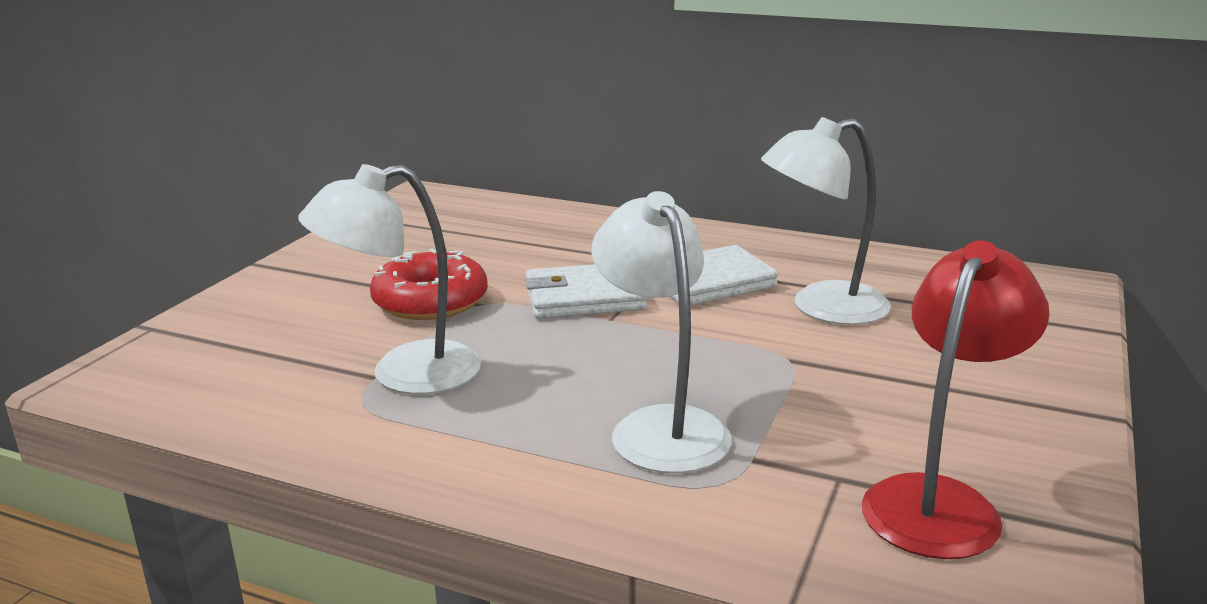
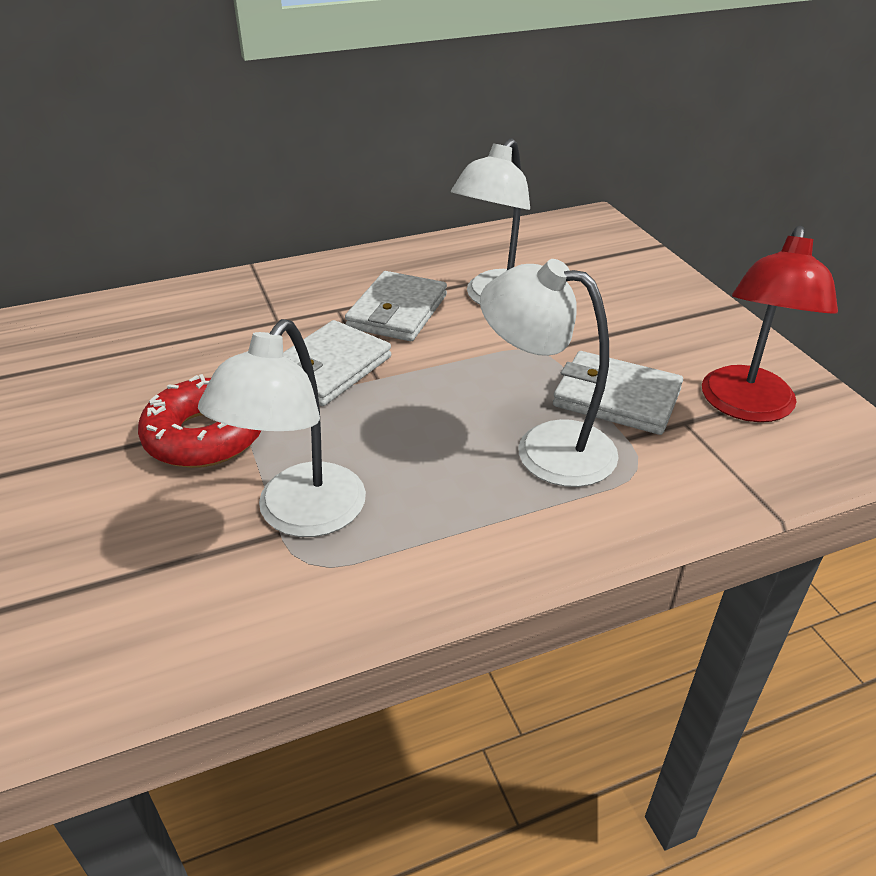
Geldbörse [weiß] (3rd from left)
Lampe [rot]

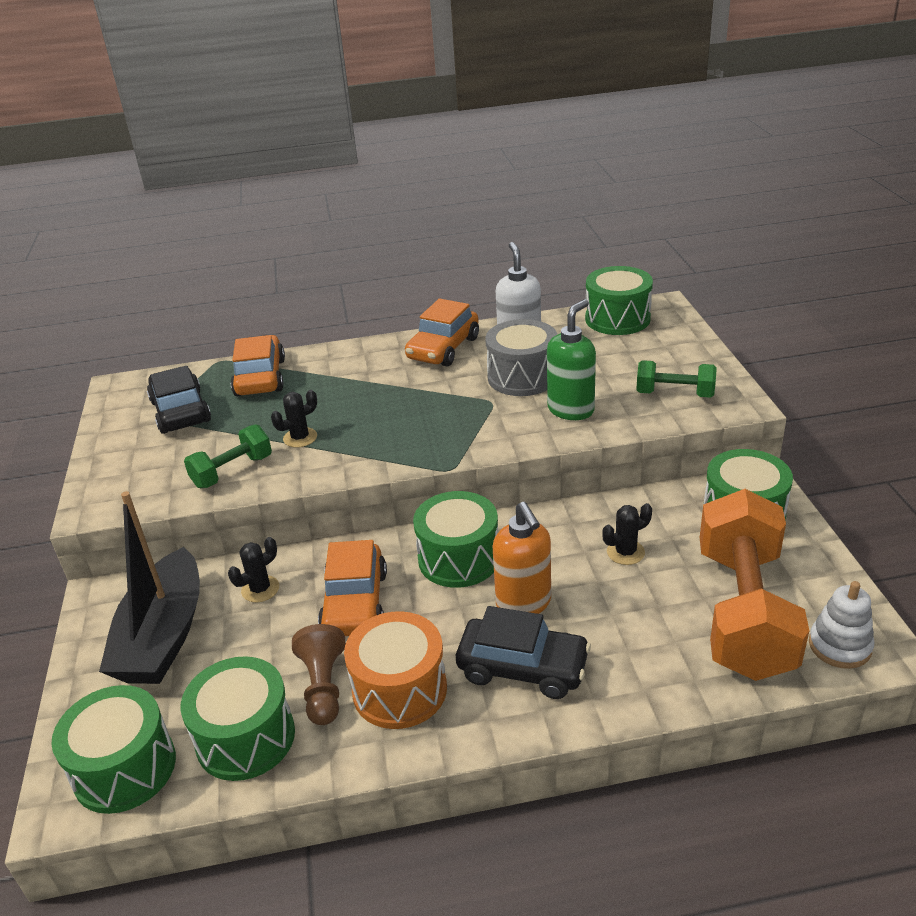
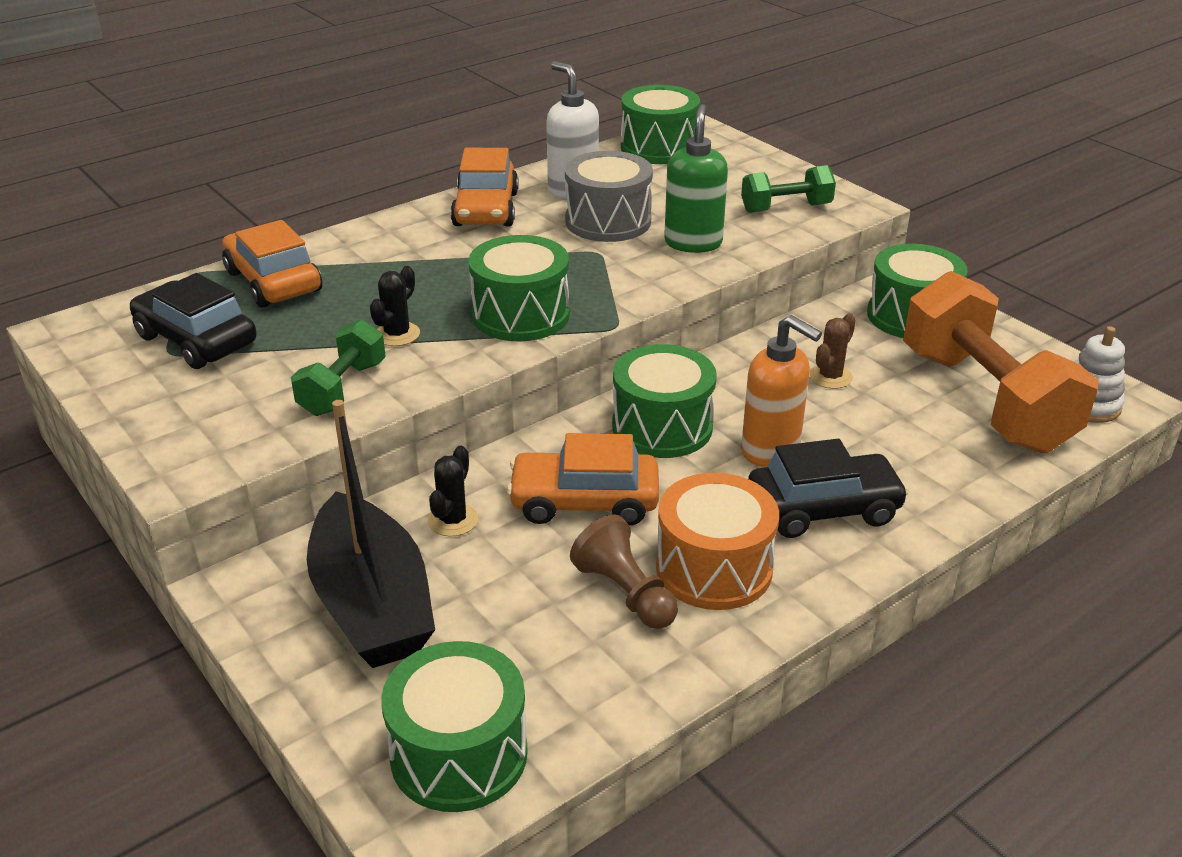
Trommel [grün] (2nd from left)
Kaktus [braun]
Auto [orange] (3rd from left)

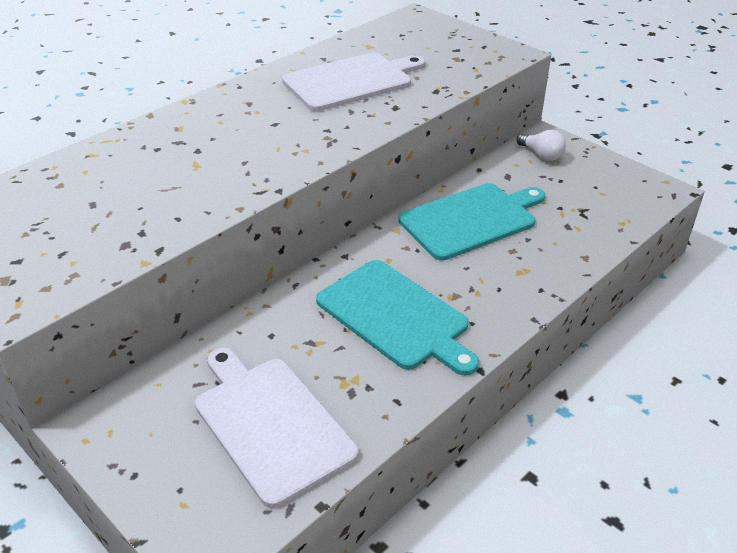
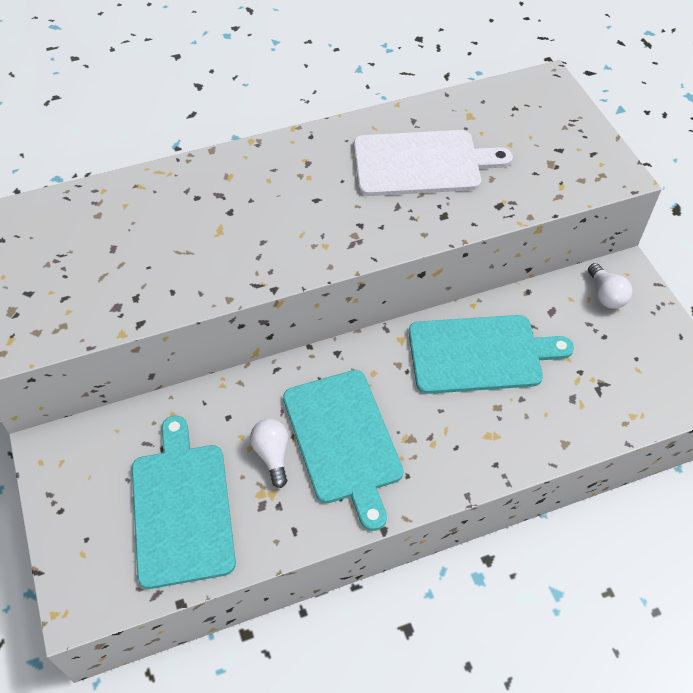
Glühbirne [weiß] (1st from left)
Schneidebrett [türkis] (1st from left)

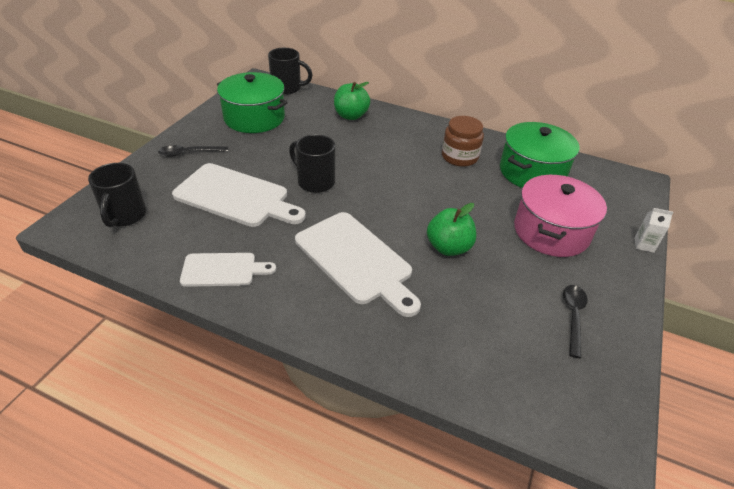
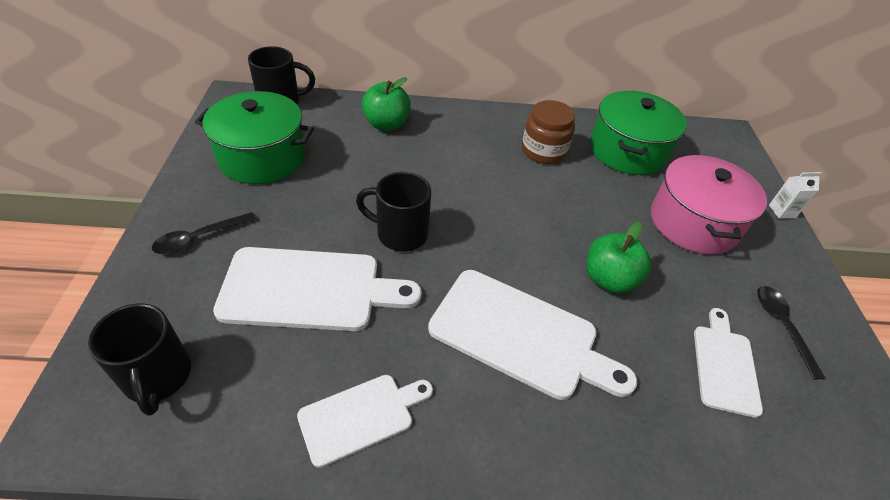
Schneidebrett [weiß] (4th from left)

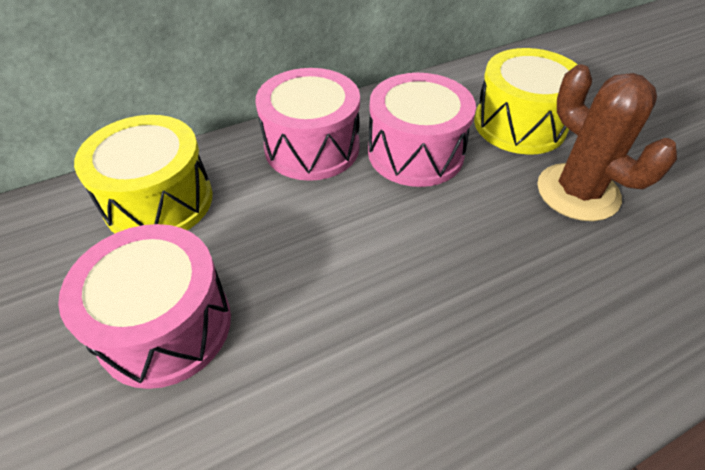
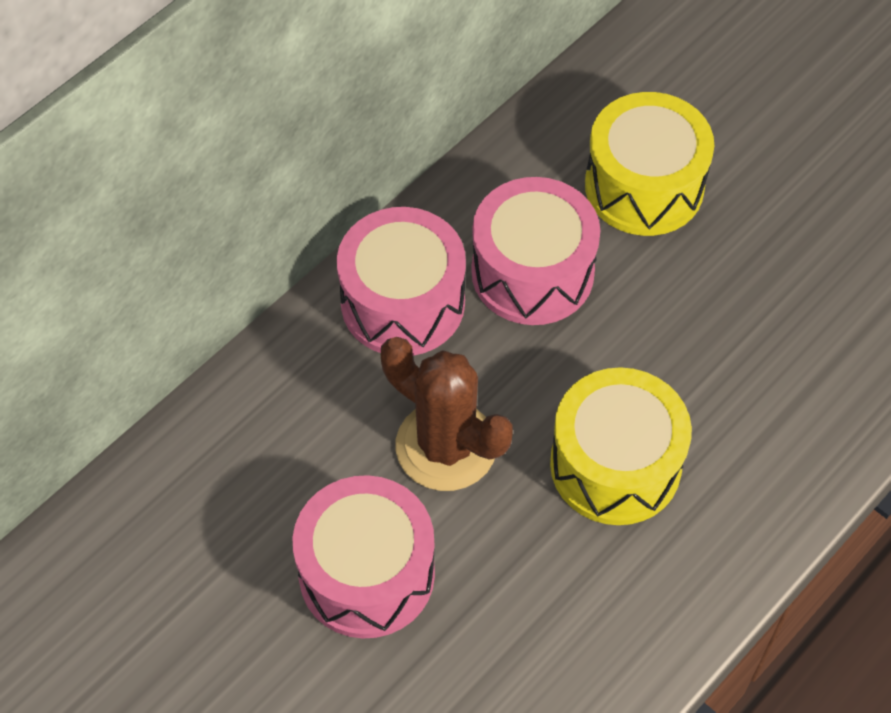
Trommel [gelb] (1st from left)
Kaktus [braun]

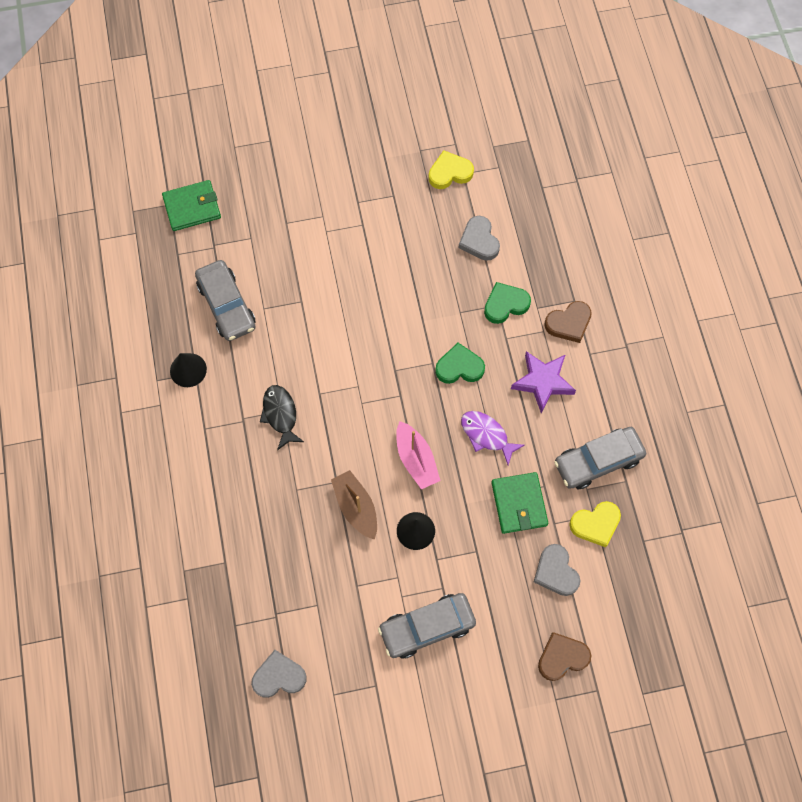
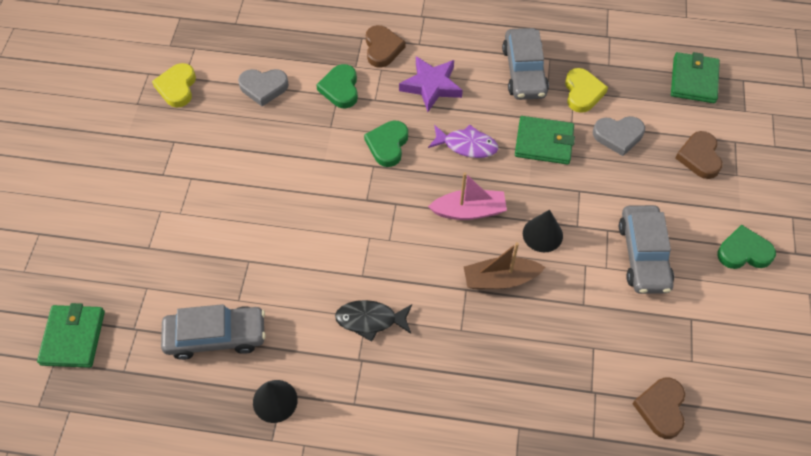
Geldbörse [grün] (3rd from left)
Herz [grün] (3rd from left)
Herz [braun] (2nd from left)
Fisch [lila]

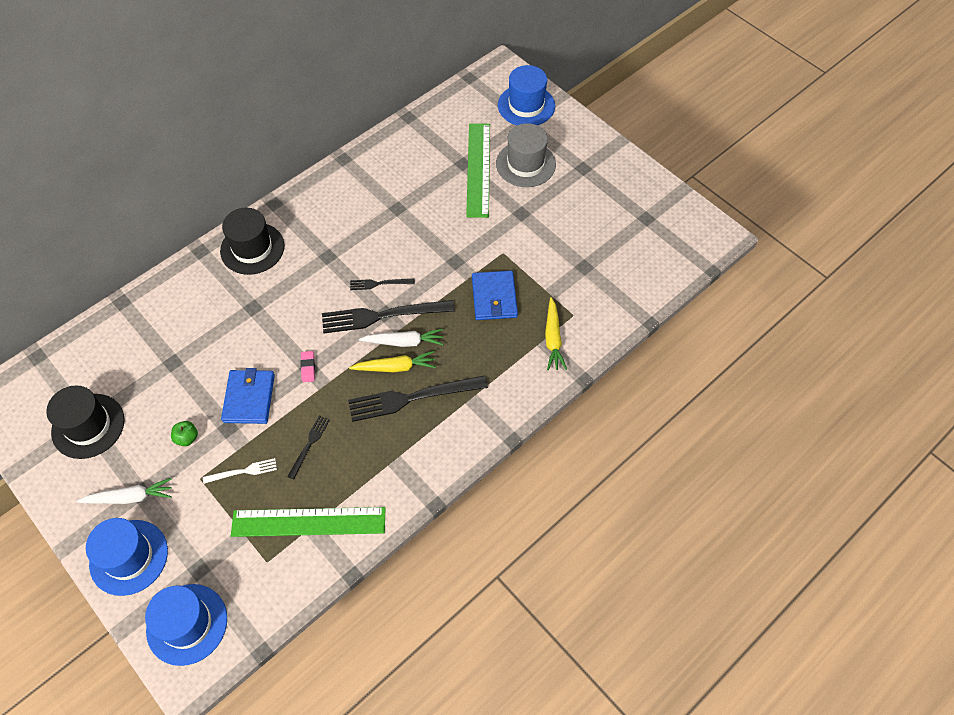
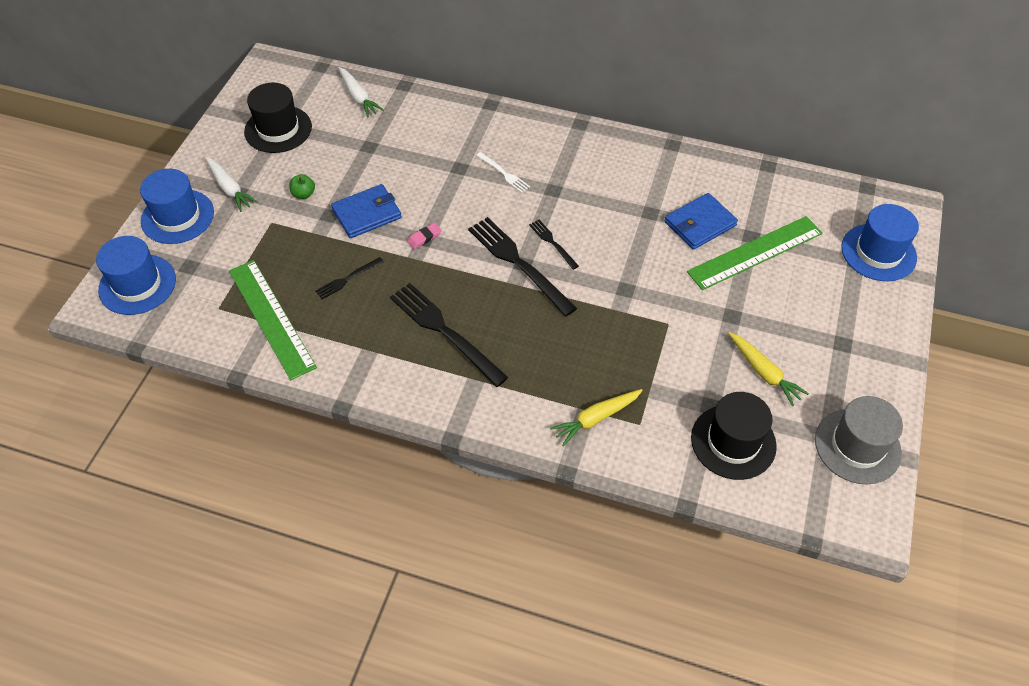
Gabel [weiß]
Hut [schwarz] (2nd from left)
Karotte [gelb] (2nd from left)
Karotte [weiß] (2nd from left)
Geldbörse [blau] (2nd from left)
Hut [grau]
Gabel [schwarz] (1st from left)

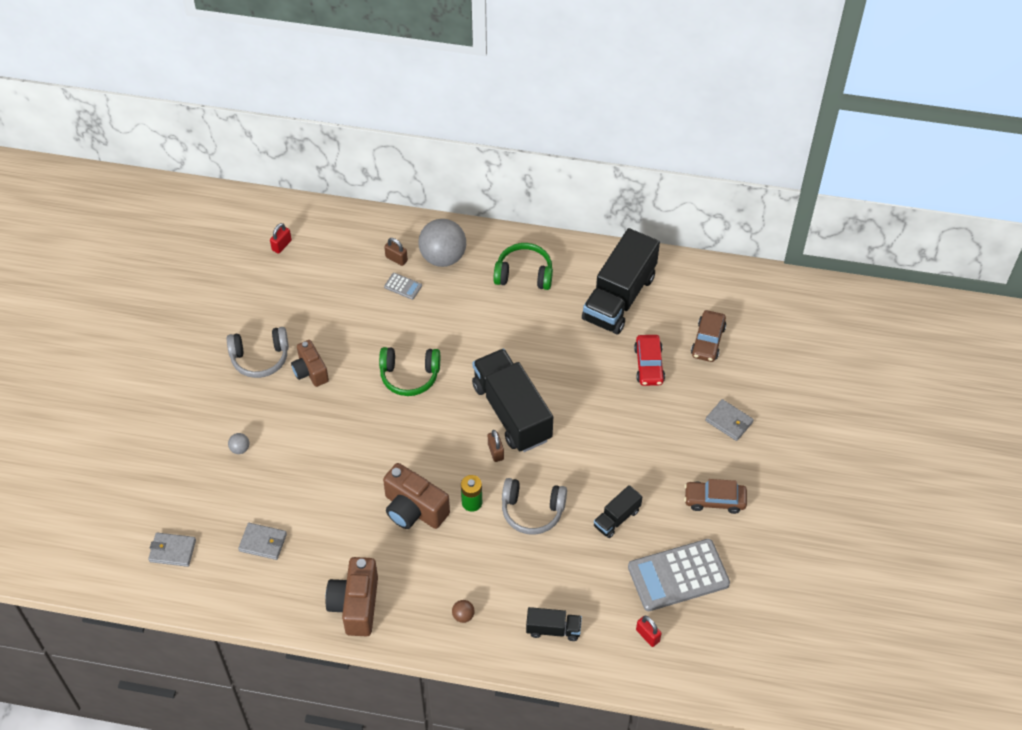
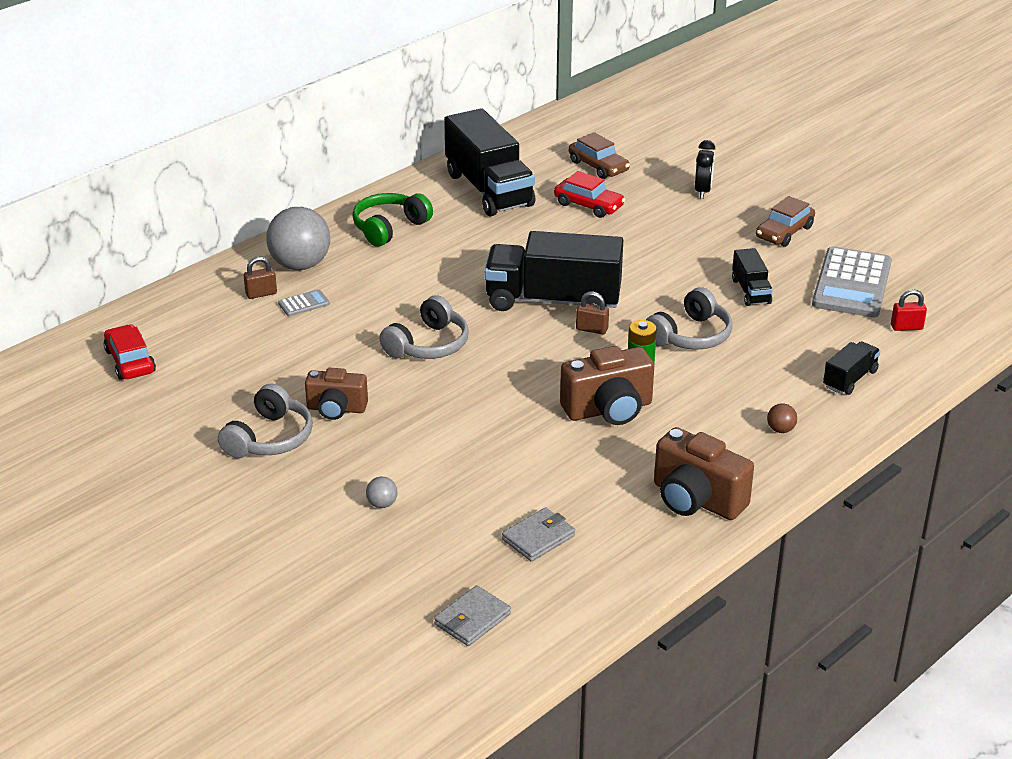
Auto [rot] (1st from left)
Wecker [schwarz]
Kopfhörer [grau] (2nd from left)

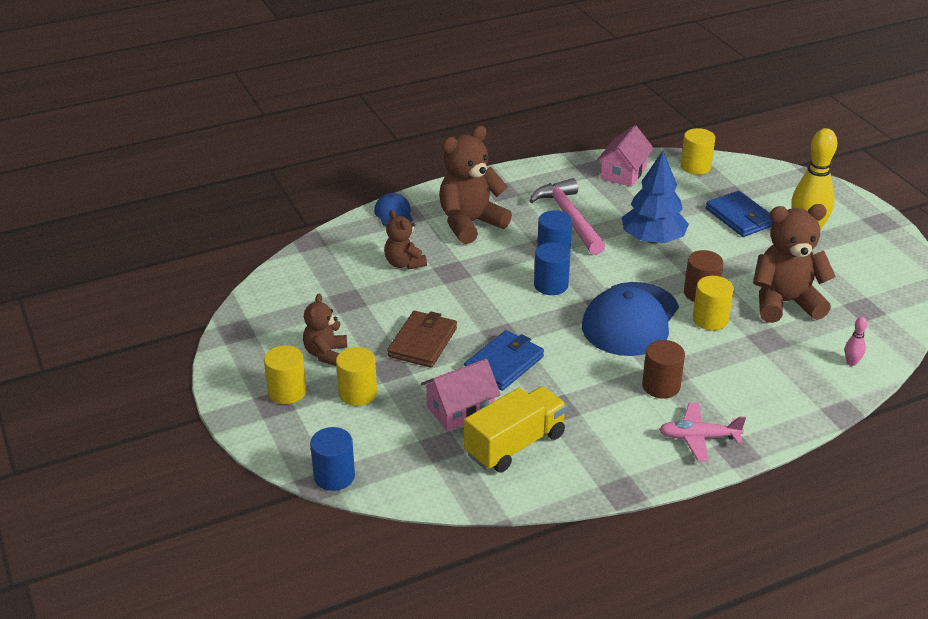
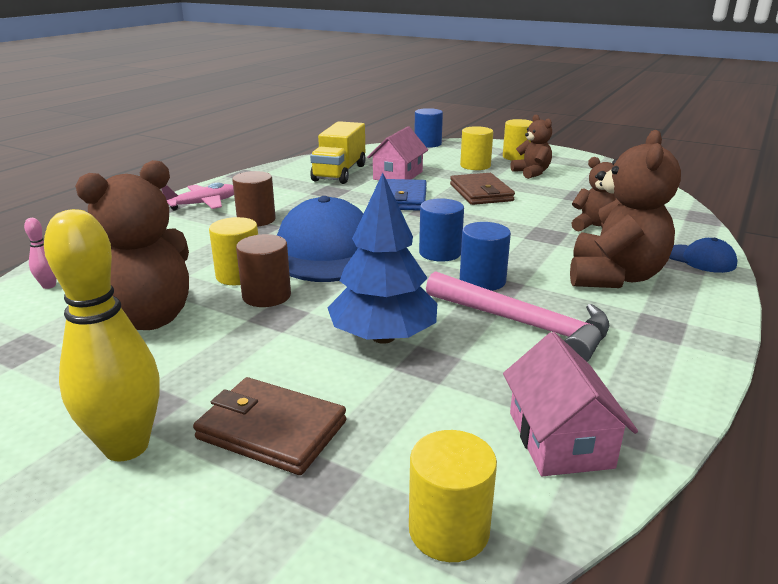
Geldbörse [braun] (1st from left)

